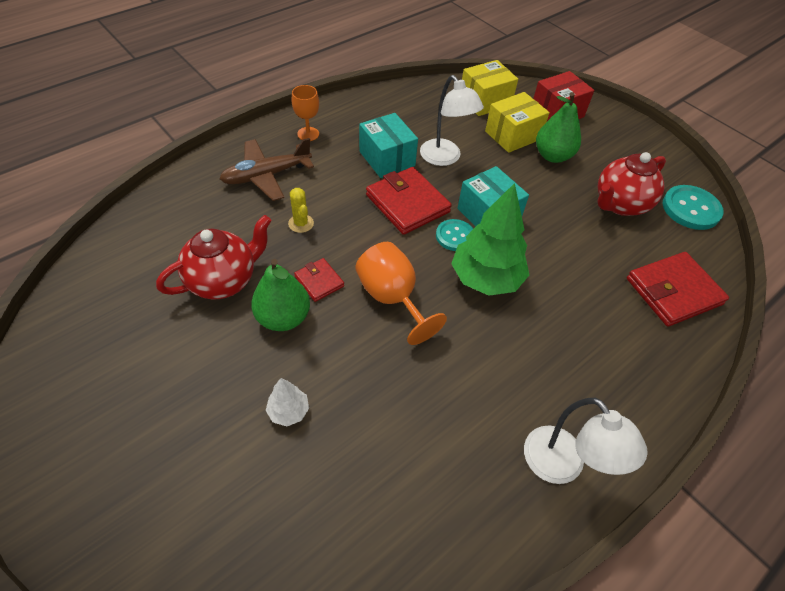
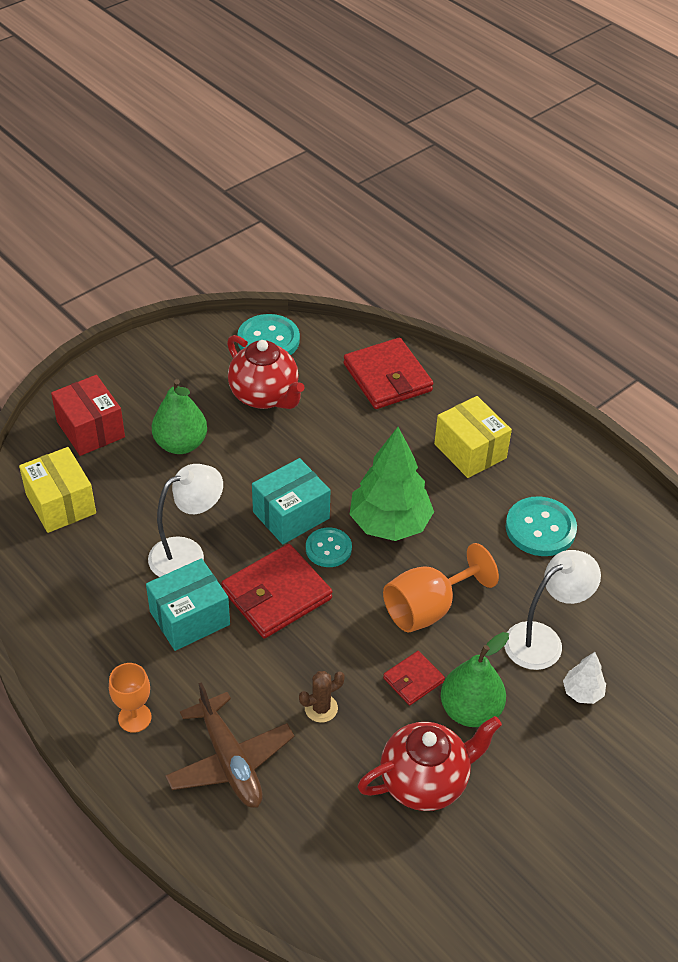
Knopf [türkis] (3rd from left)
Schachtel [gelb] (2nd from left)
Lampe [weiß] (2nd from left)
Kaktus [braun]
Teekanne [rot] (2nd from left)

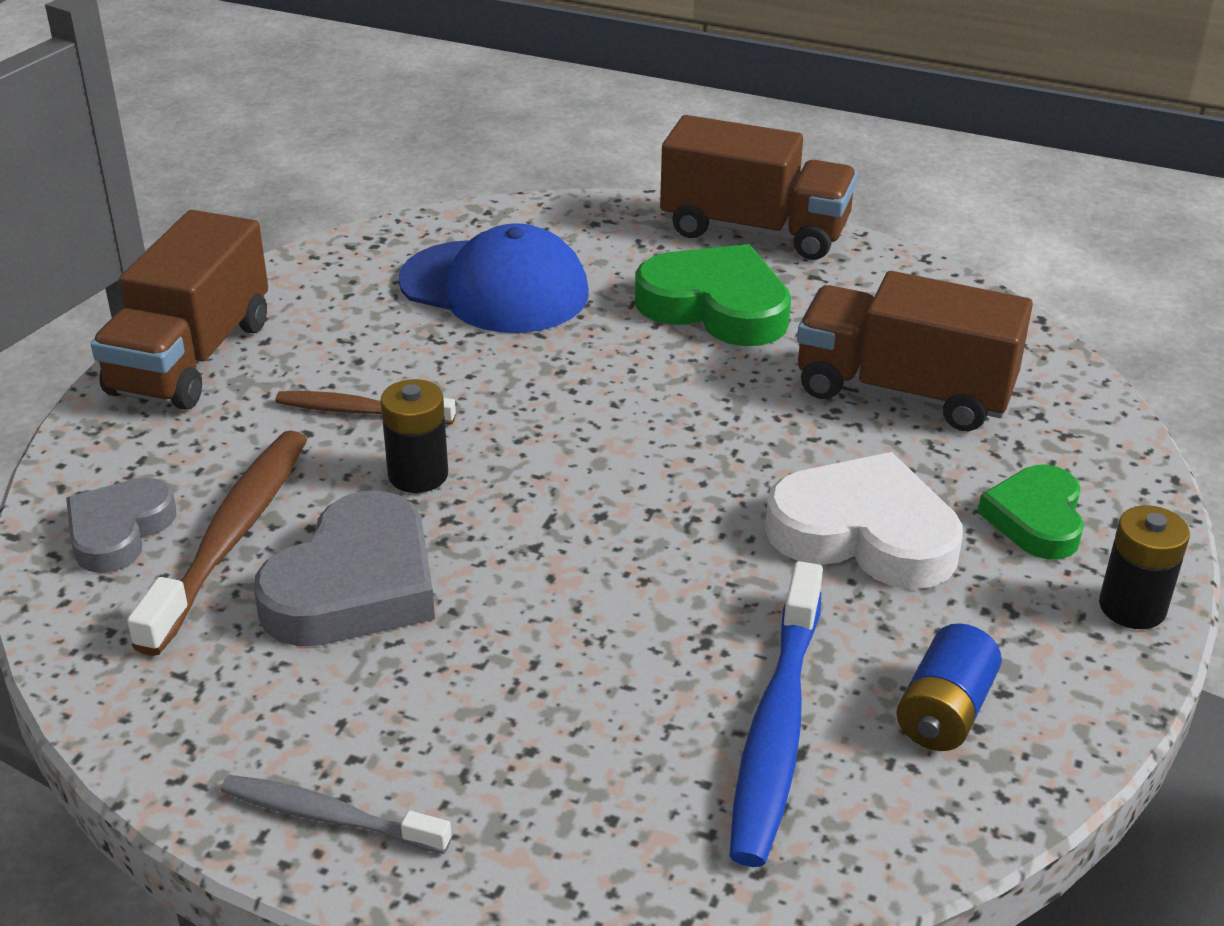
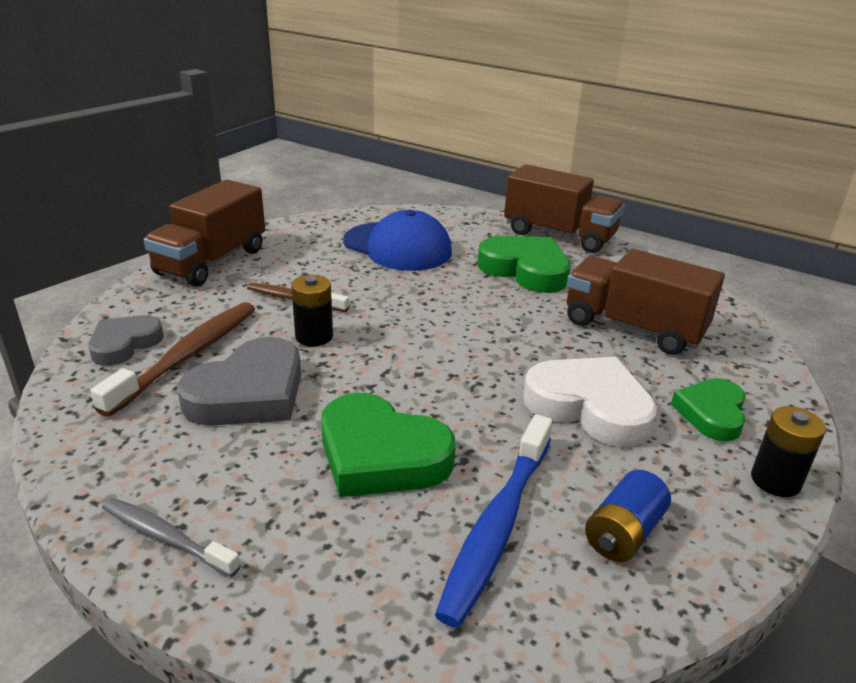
Herz [grün] (1st from left)

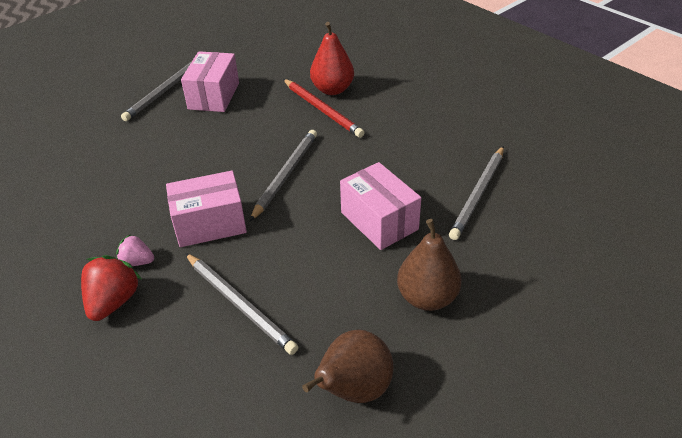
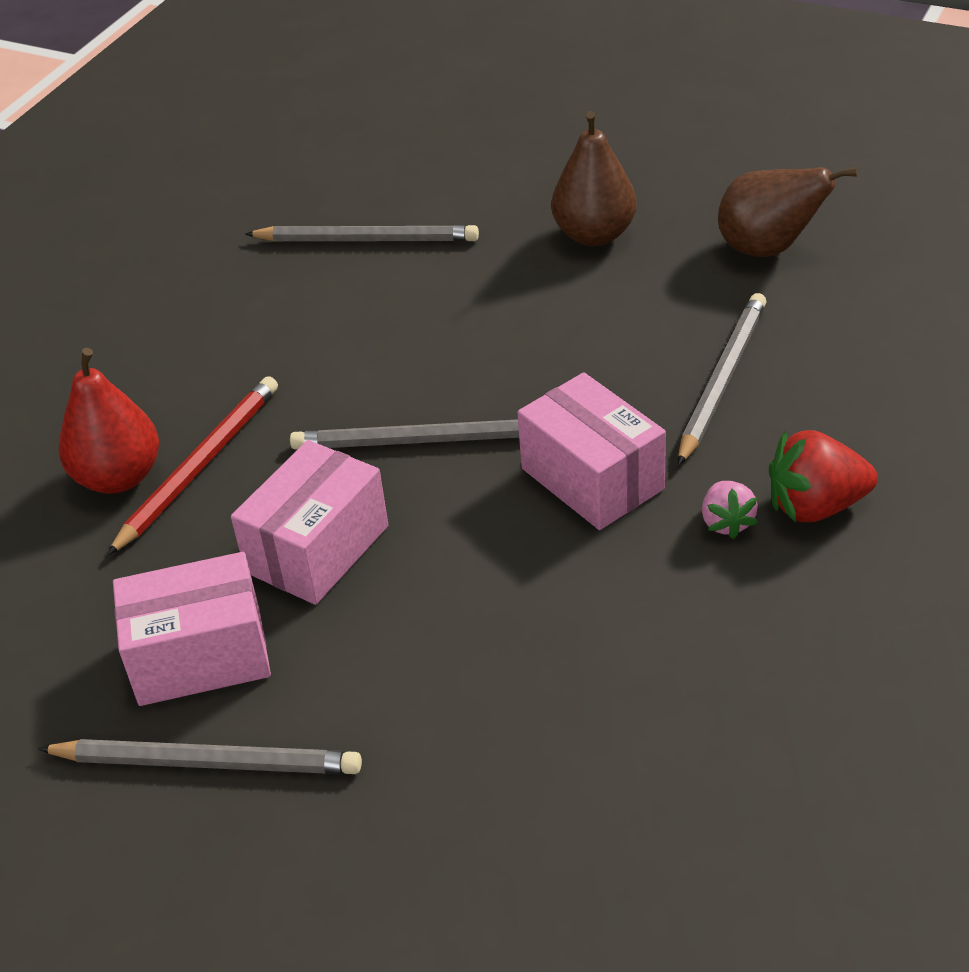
Schachtel [rosa] (2nd from left)

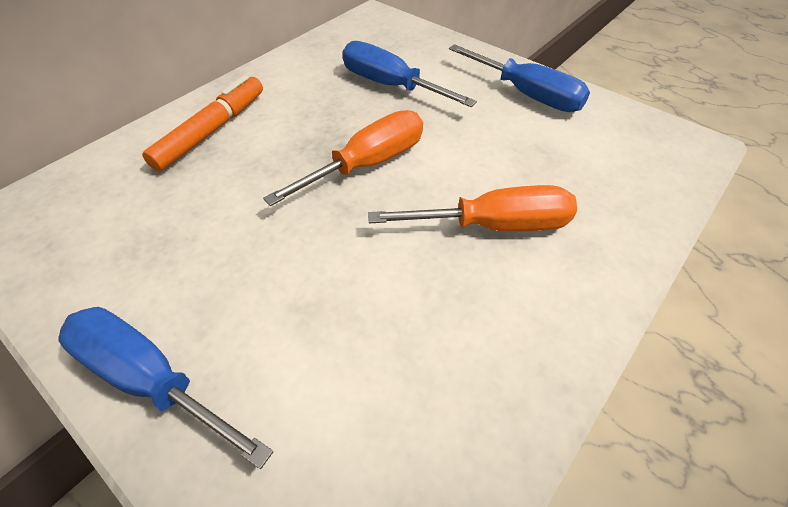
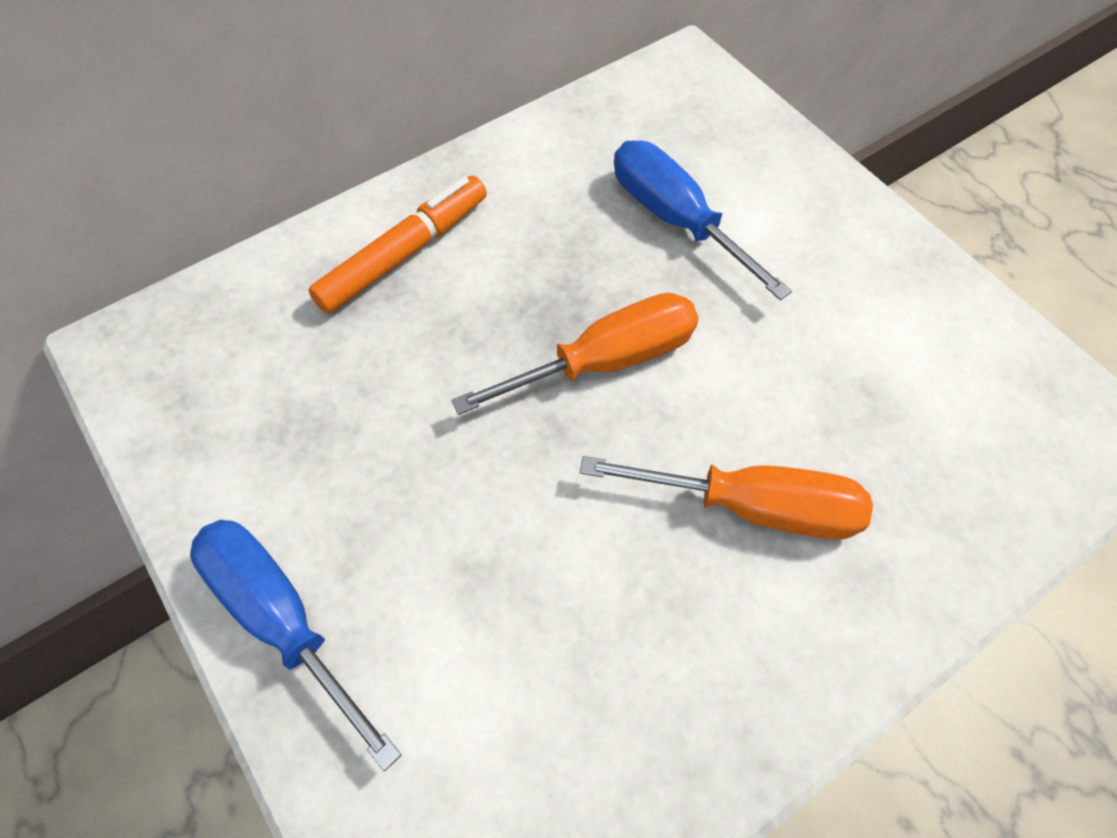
Schraubenzieher [blau] (3rd from left in the first image)

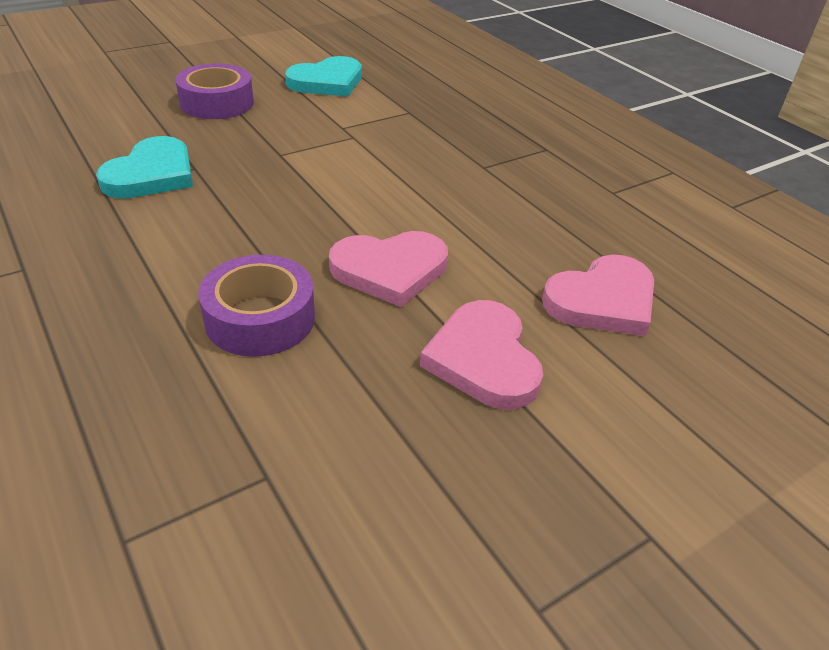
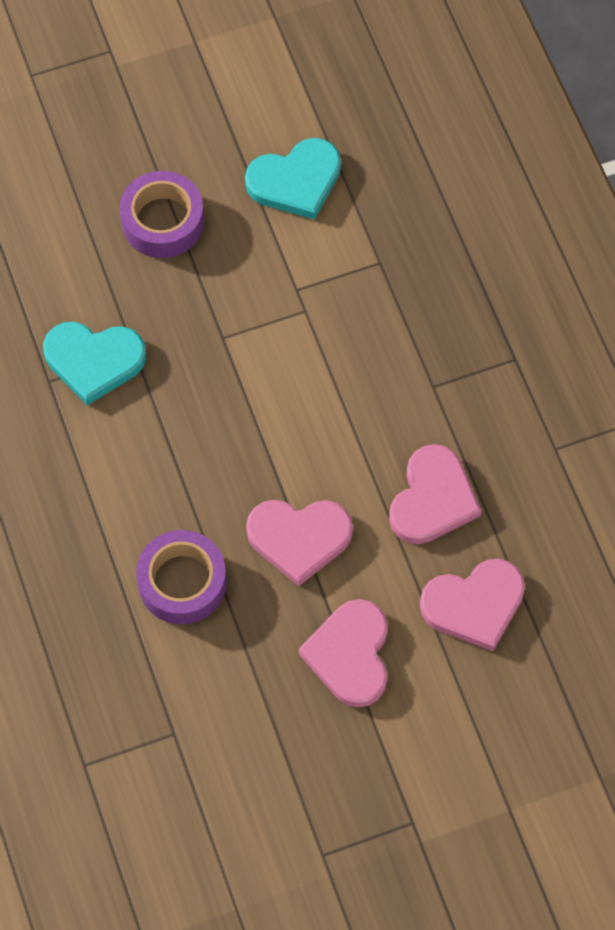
Herz [rosa] (3rd from left)
Herz [türkis] (1st from left)

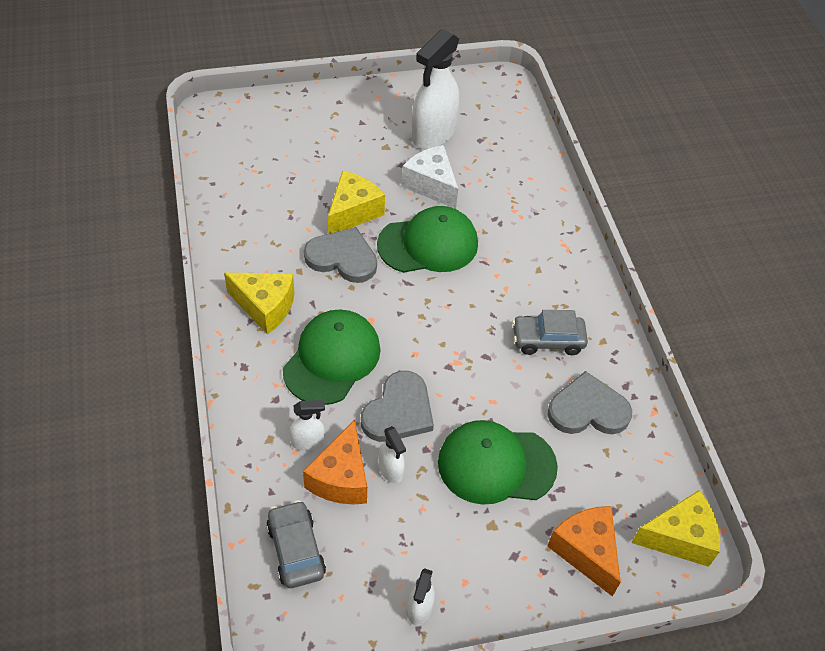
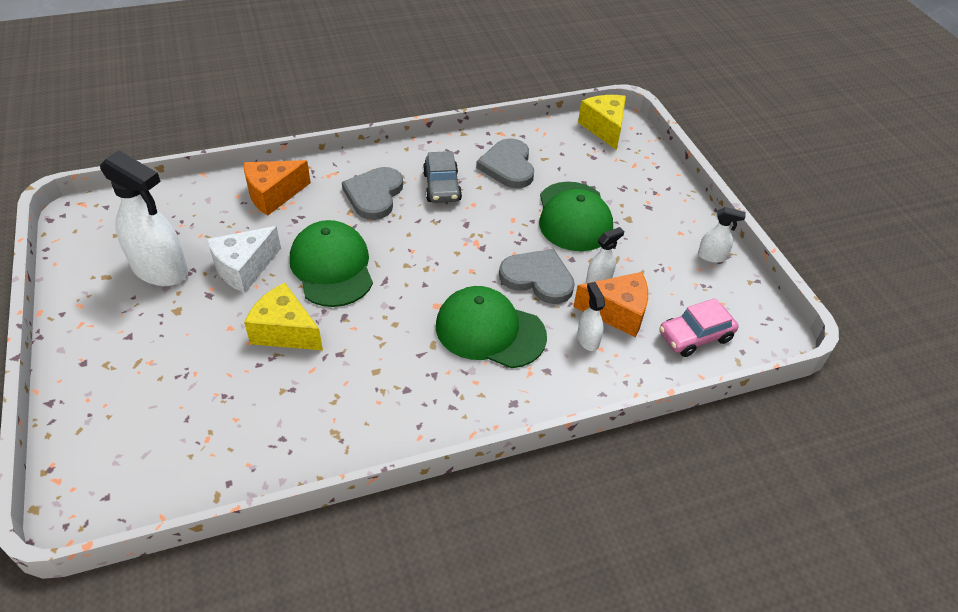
Käse [gelb] (1st from left in the first image)
Herz [grau] (1st from left)
Käse [orange] (1st from left)
Auto [rosa]

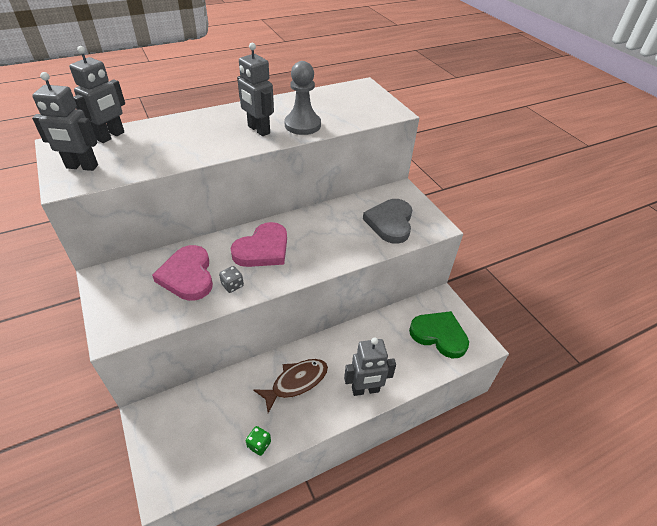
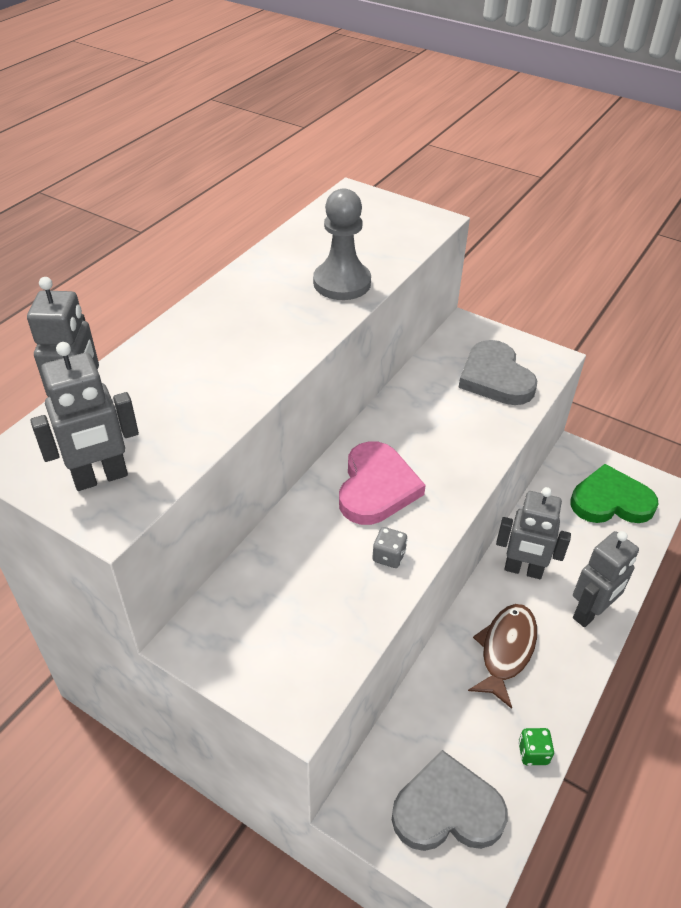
Herz [rosa] (1st from left in the first image)
Herz [grau] (1st from left)
Roboter [grau] (3rd from left)

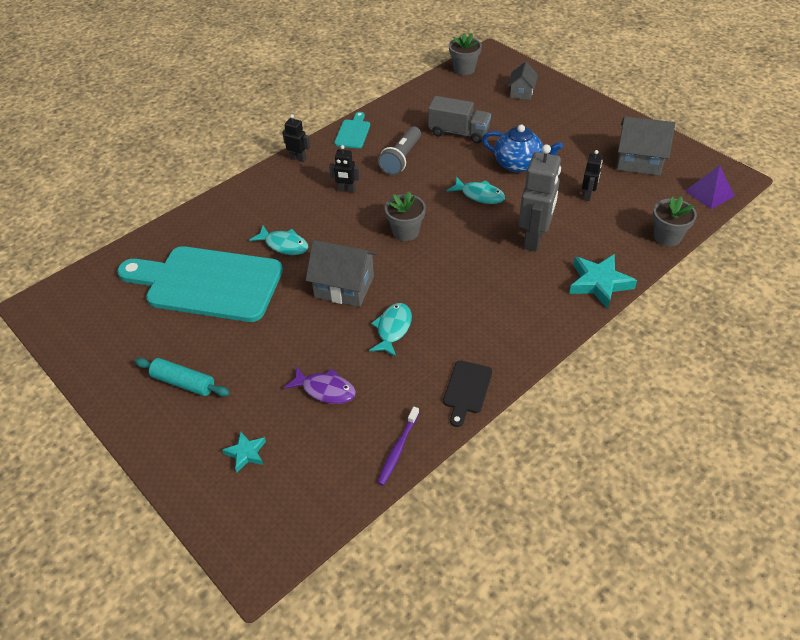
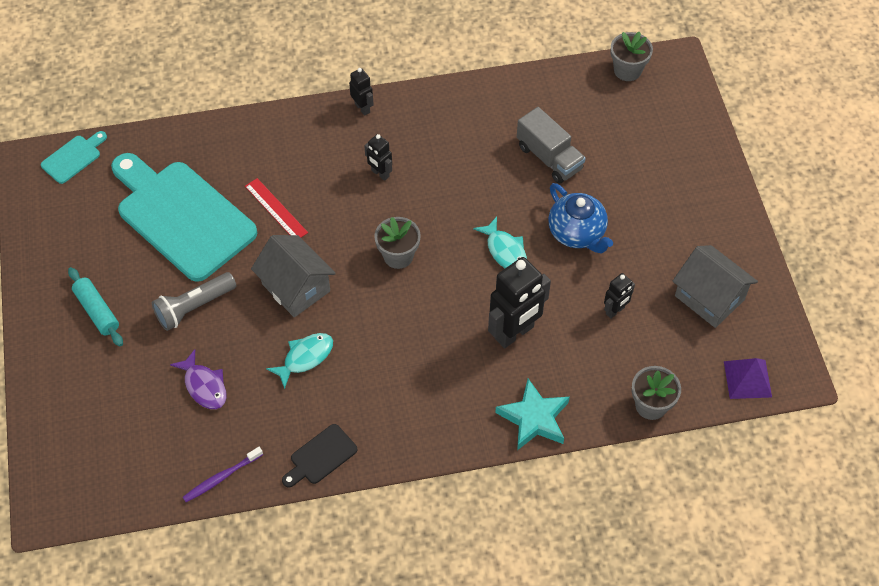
Stern [türkis] (1st from left in the first image)
Haus [grau] (2nd from left in the first image)
Schneidebrett [türkis] (1st from left)
Taschenlampe [grau]
Lineal [rot]
Roboter [schwarz] (3rd from left)

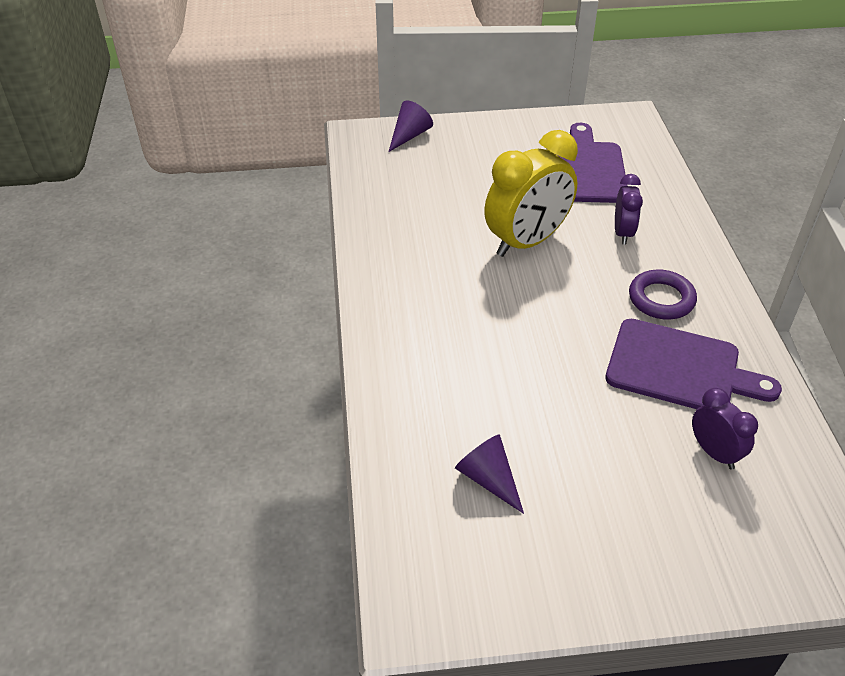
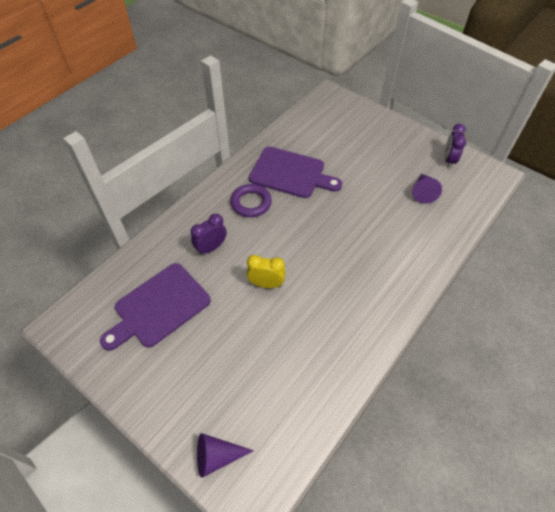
Wecker [lila] (2nd from left)
Schneidebrett [lila] (2nd from left)
Wecker [gelb]

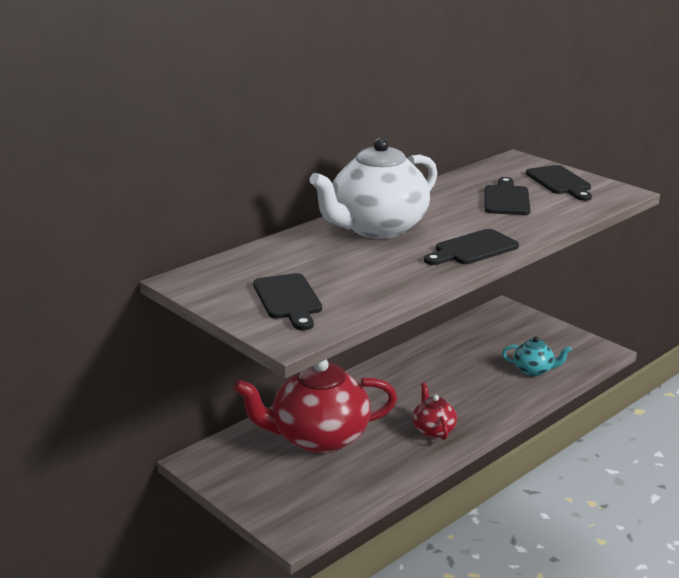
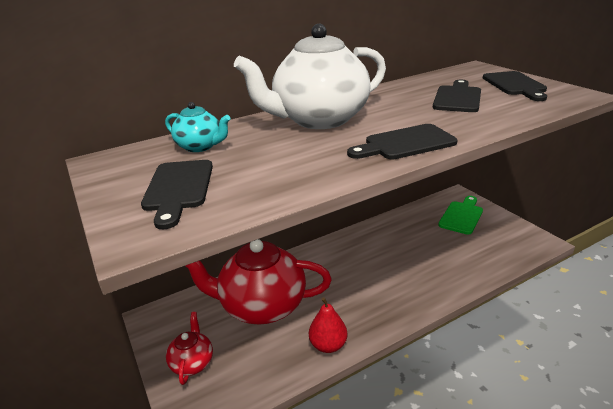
Birne [rot]
Schneidebrett [grün]
Teekanne [rot] (1st from left)
Teekanne [türkis]

